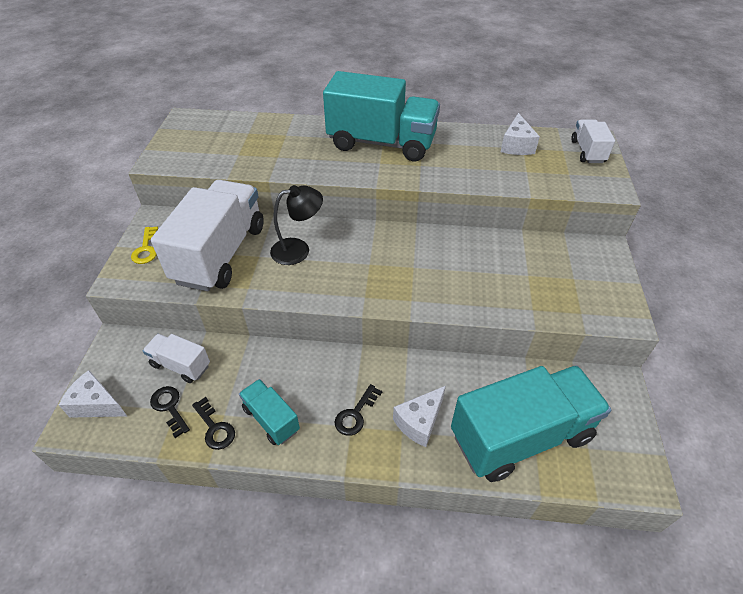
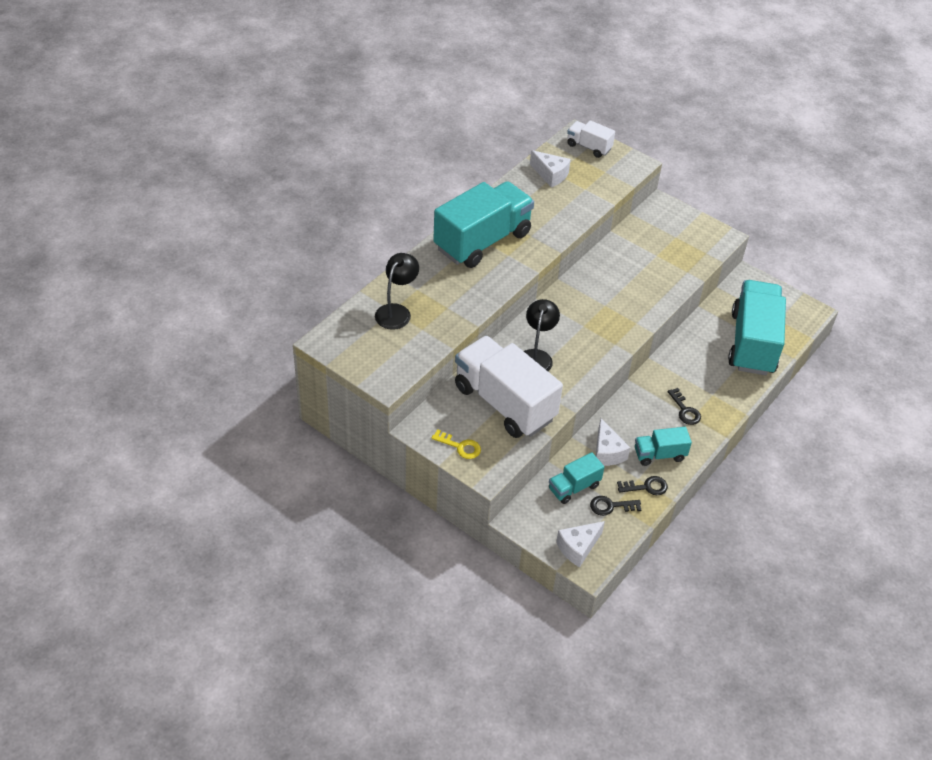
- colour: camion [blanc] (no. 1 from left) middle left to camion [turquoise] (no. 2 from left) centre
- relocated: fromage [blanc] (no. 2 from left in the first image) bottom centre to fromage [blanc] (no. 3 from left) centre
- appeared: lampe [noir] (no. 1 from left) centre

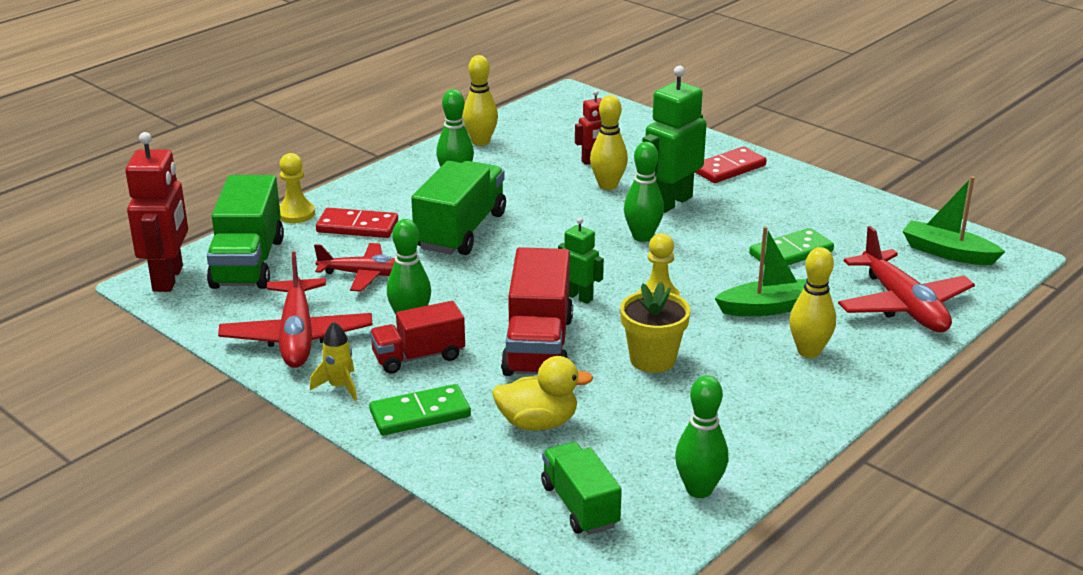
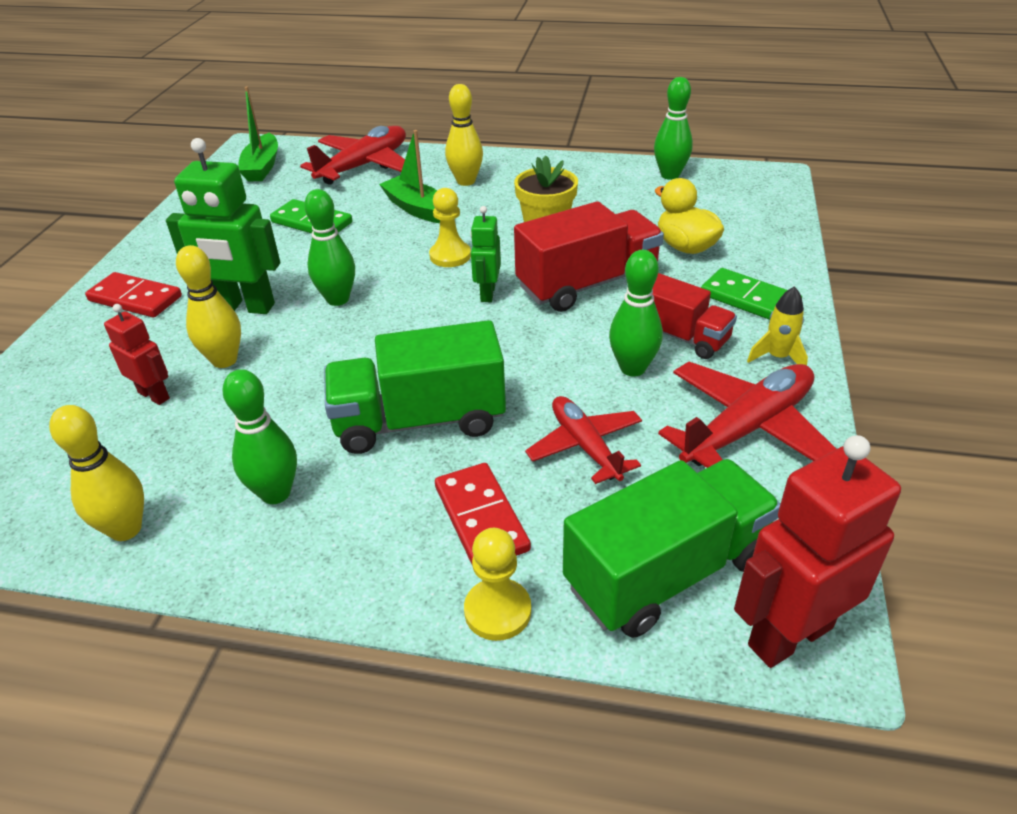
- missing: camion [vert] (no. 3 from left) bottom centre

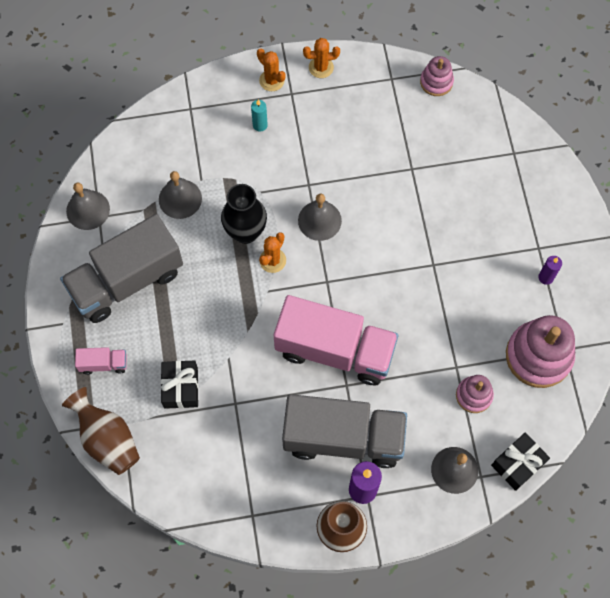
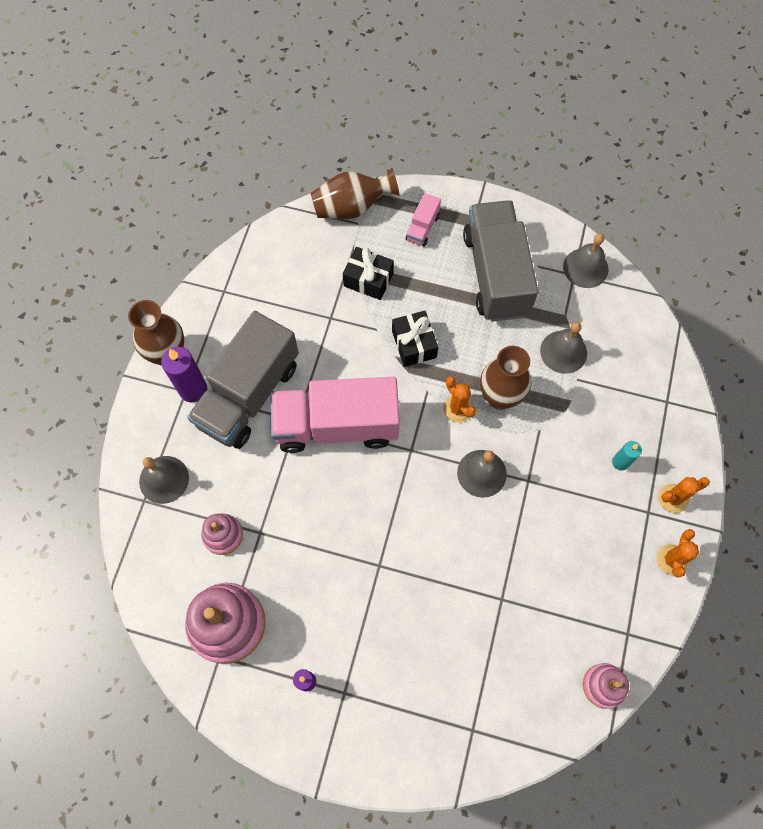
- colour: vase [noir] centre to vase [marron] (no. 3 from left) centre
- spun: camion [rose] (no. 2 from left in the first image) centre = centre 45 degrees clockwise
- relocated: cadeau [noir] (no. 2 from left) bottom right to centre

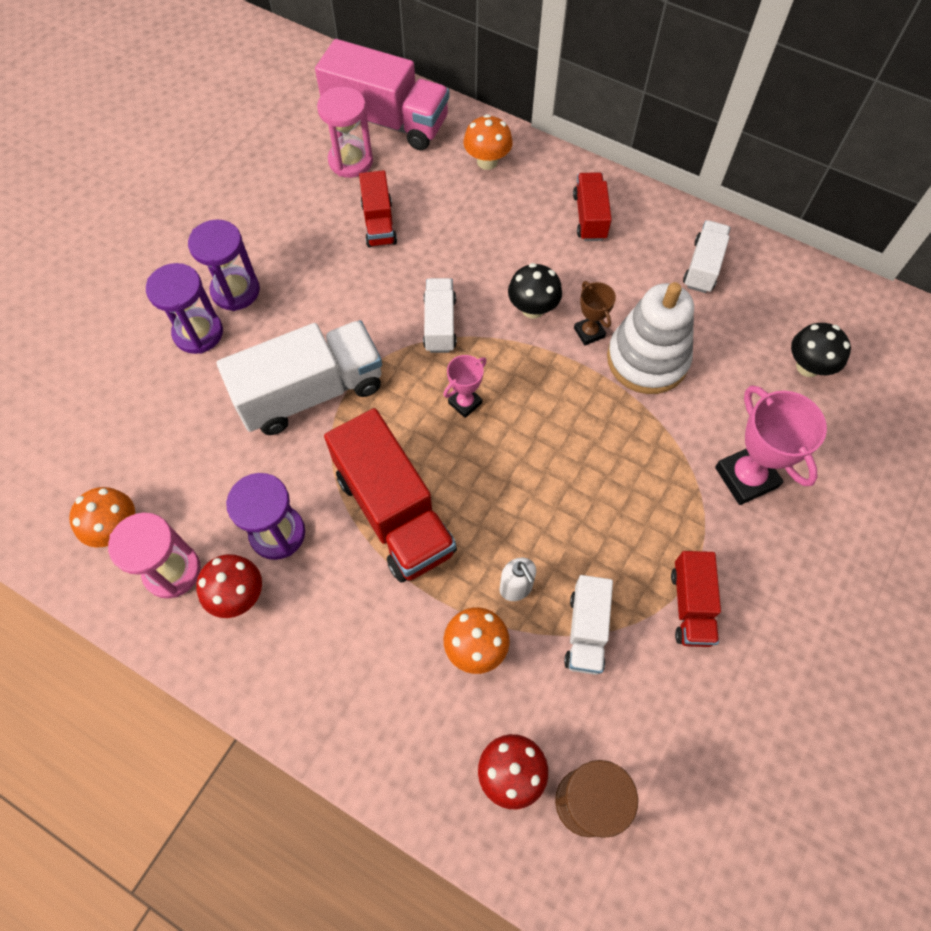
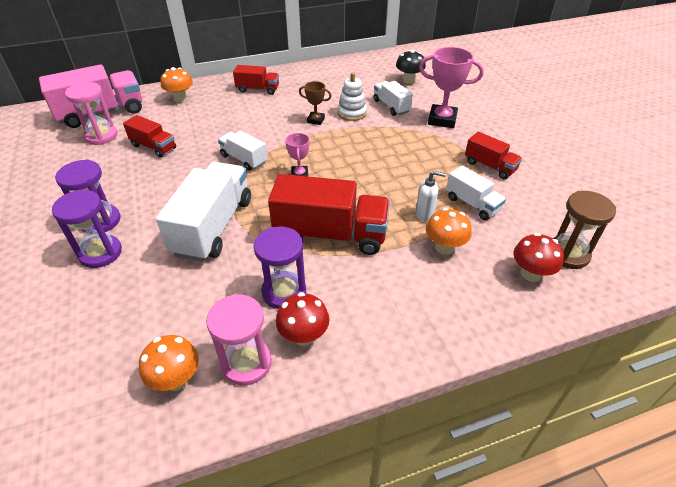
- missing: champignon [noir] (no. 1 from left) top centre
- spun: camion [rouge] (no. 3 from left in the first image) top centre = top centre 150 degrees clockwise
- size: jouet à empiler [blanc] middle right = top centre x0.61
- relocated: camion [blanc] (no. 4 from left in the first image) top right to camion [blanc] (no. 3 from left) top centre

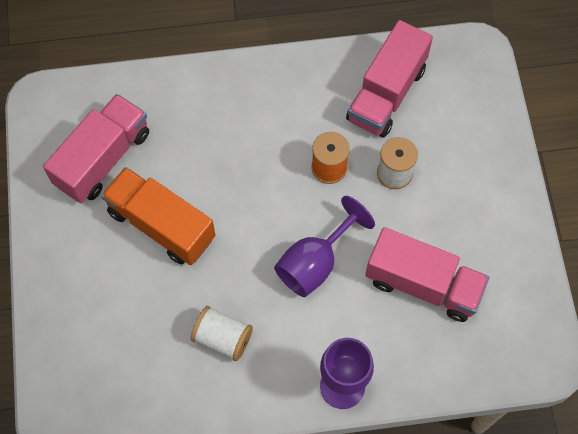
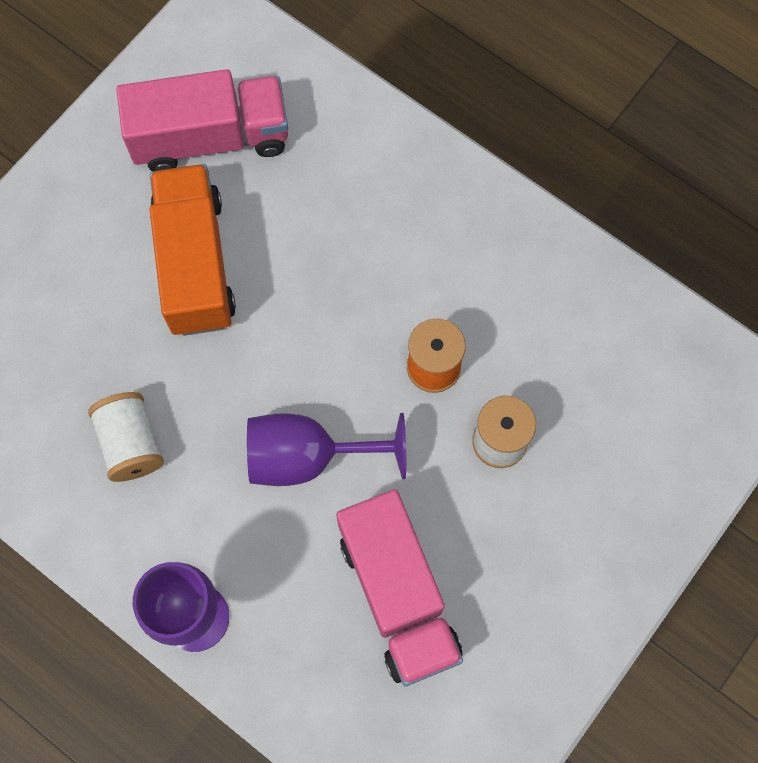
- missing: camion [rose] (no. 2 from left) top right

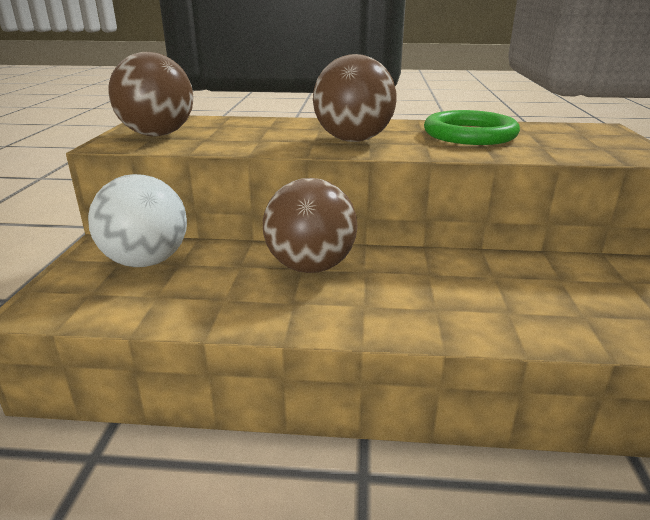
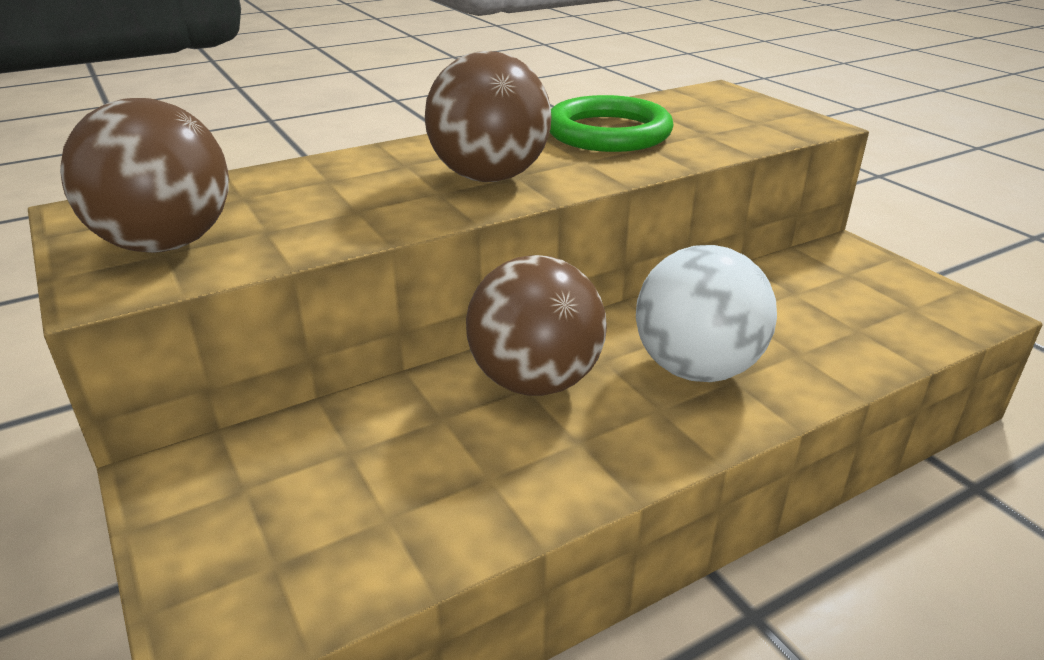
- relocated: balle [blanc] middle left to middle right

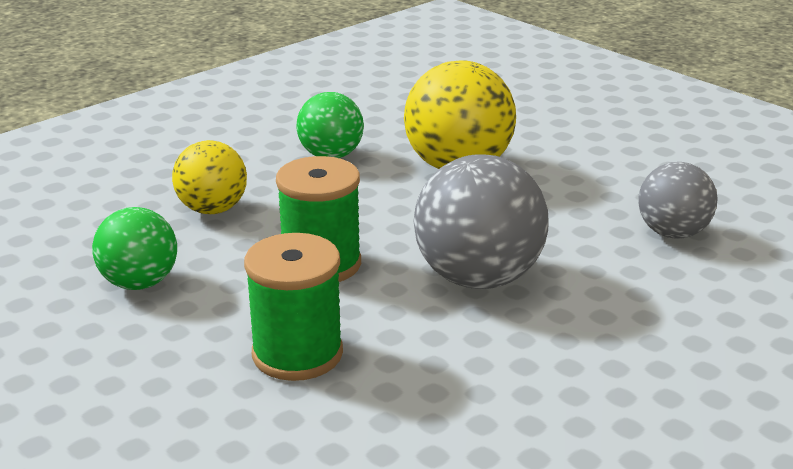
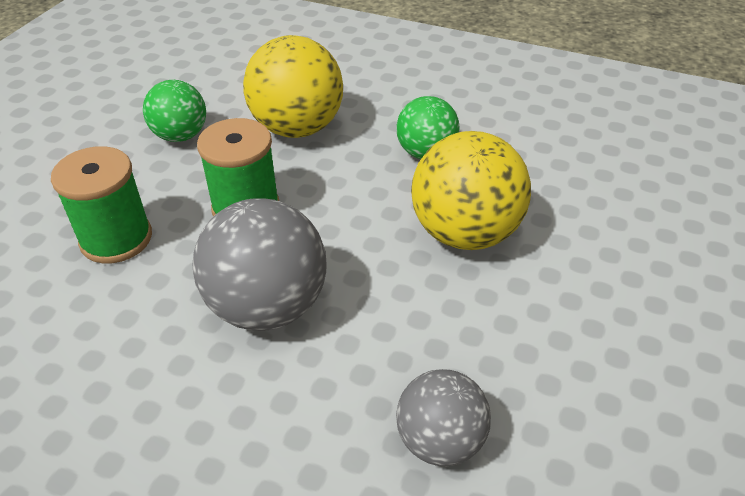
- size: balle [jaune] (no. 1 from left) middle left = top centre x1.62

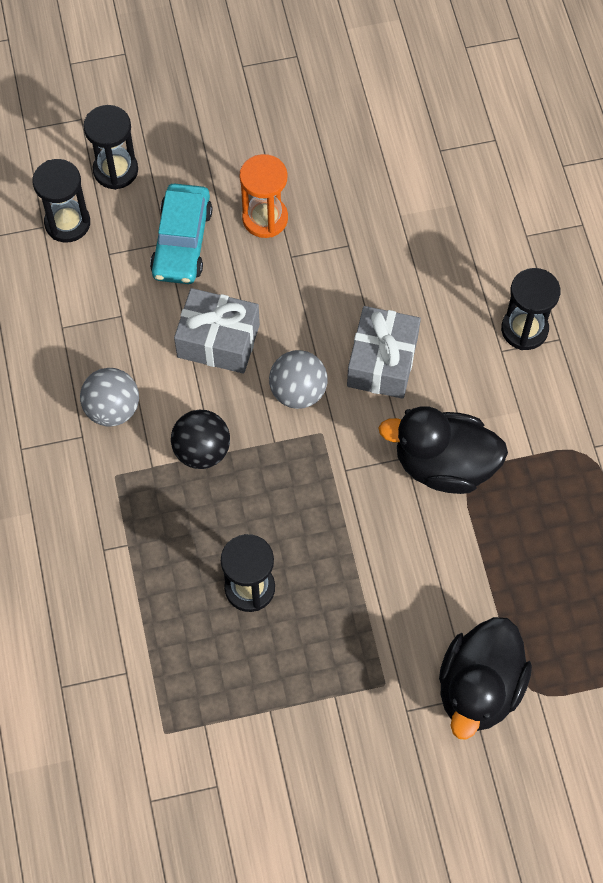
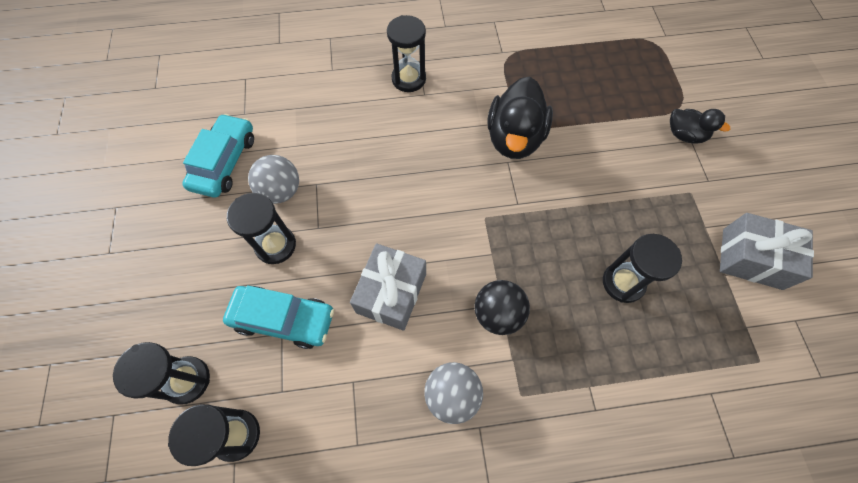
- colour: sablier [orange] top centre to sablier [noir] (no. 3 from left) middle left
- relocated: balle [gris] (no. 2 from left in the first image) centre to balle [gris] (no. 1 from left) middle left
- relocated: cadeau [gris] (no. 2 from left) centre to middle right
- size: canard [noir] (no. 2 from left) bottom right = top right x0.56
- appeared: voiture [turquoise] (no. 1 from left) top left

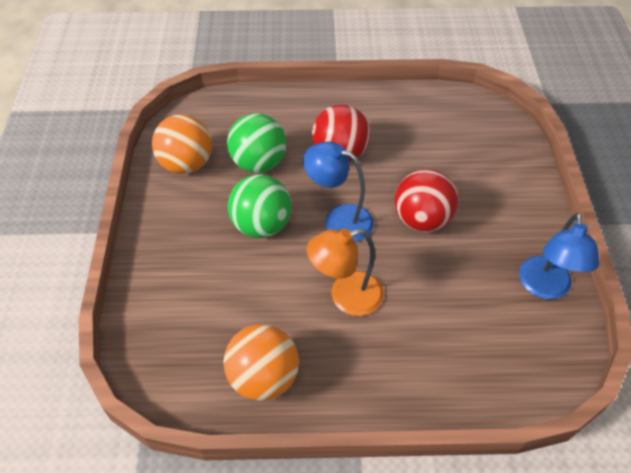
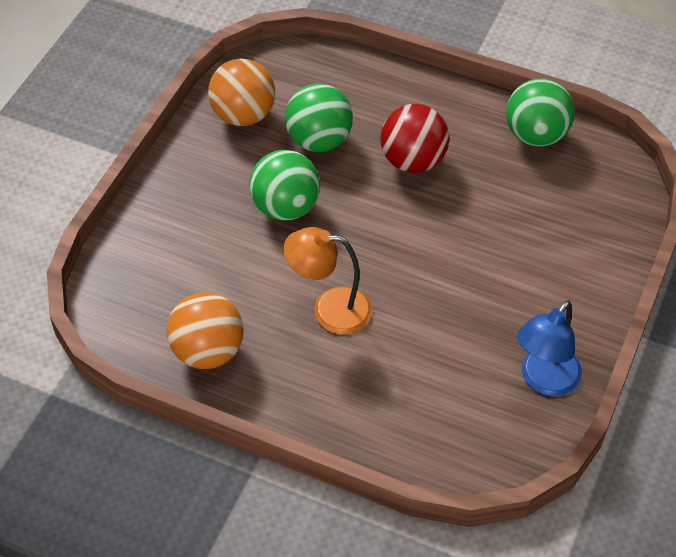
- missing: lampe [bleu] (no. 1 from left) centre
- missing: balle [rouge] (no. 2 from left) middle right
- appeared: balle [vert] (no. 3 from left) top right

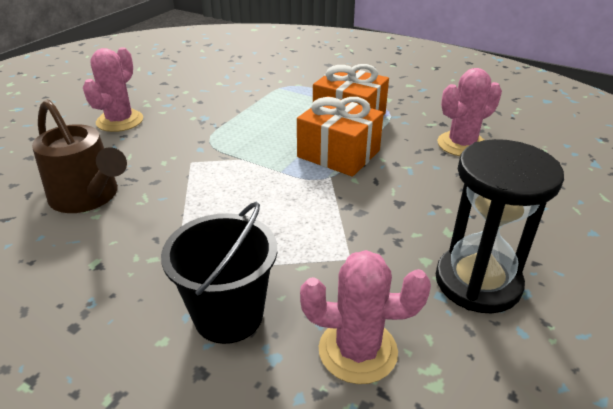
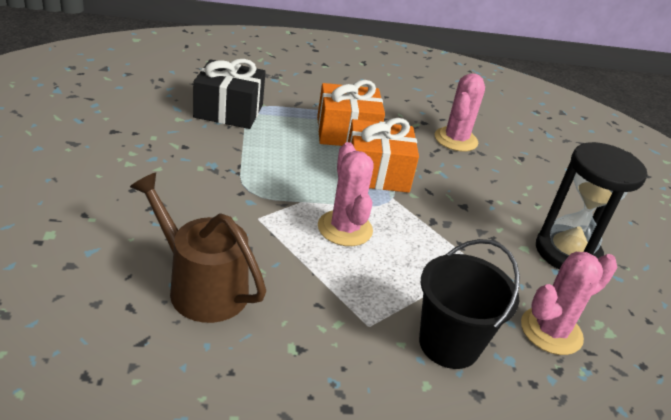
- spun: arrosoir [marron] middle left = middle left 150 degrees counterclockwise
- relocated: cactus [rose] (no. 1 from left) top left to centre
- appeared: cadeau [noir] top centre

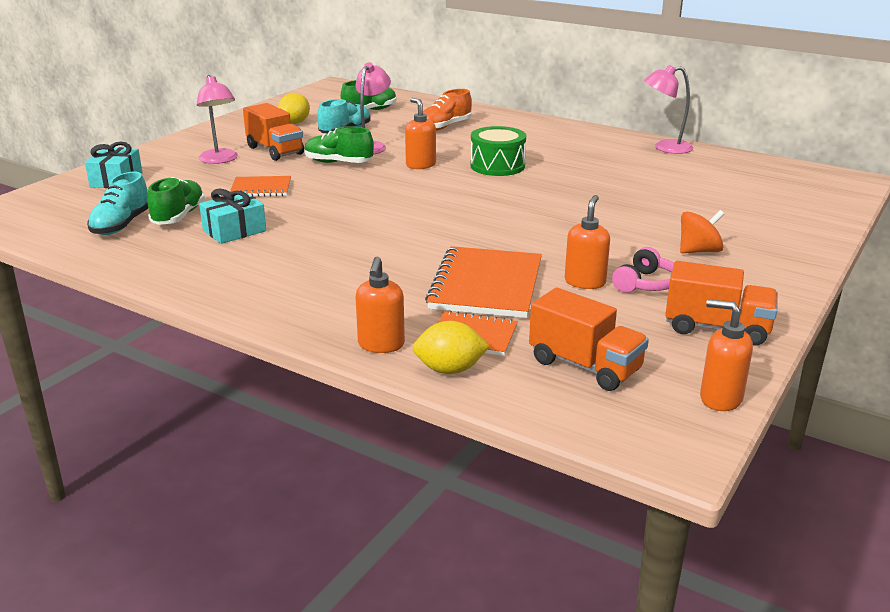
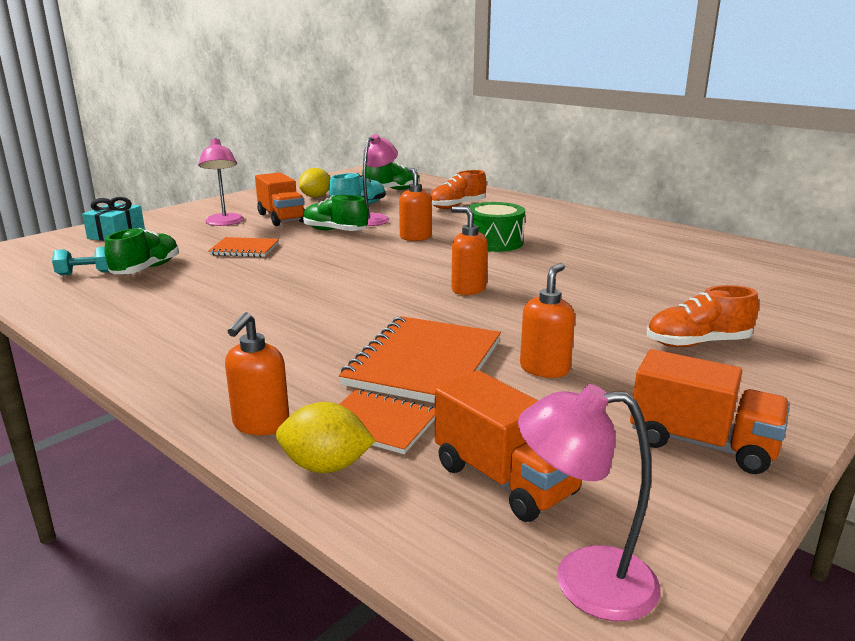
- exchanged: chaussure [turquoise] (no. 1 from left) top left to haltère [turquoise] middle left
- missing: cadeau [turquoise] (no. 2 from left) middle left
- missing: casque audio [rose] middle right
- relocated: lampe [rose] (no. 3 from left) top right to bottom right
- exchanged: toupie [orange] middle right to chaussure [orange] (no. 2 from left) middle right
- relocated: distributeur de savon [orange] (no. 4 from left in the first image) middle right to distributeur de savon [orange] (no. 3 from left) centre

